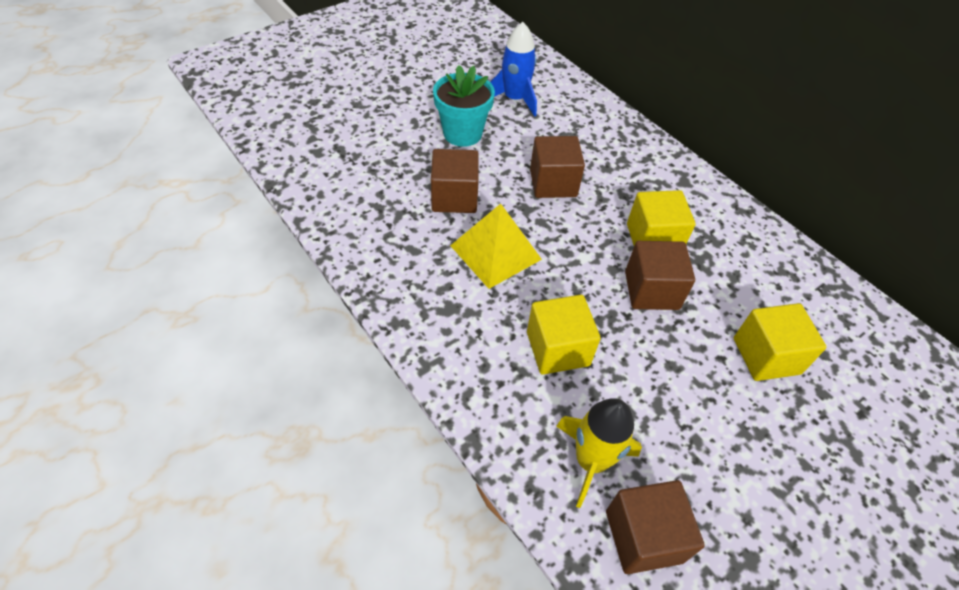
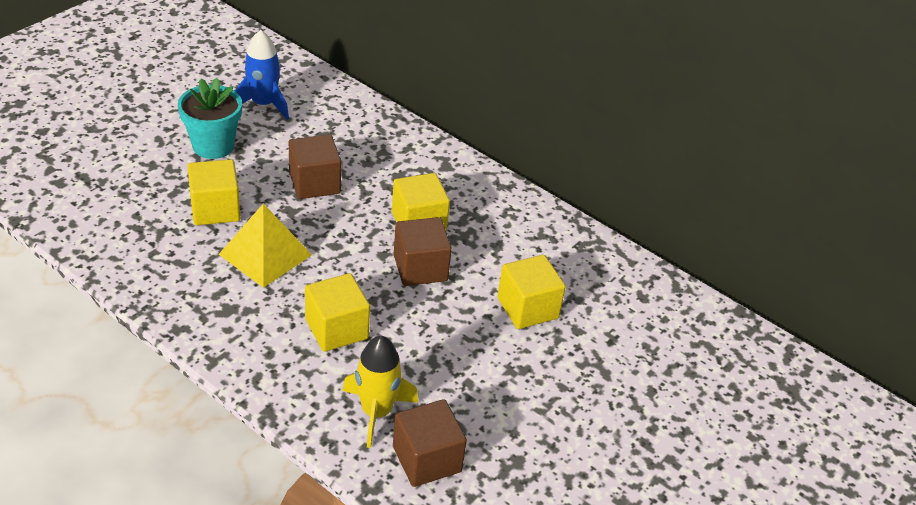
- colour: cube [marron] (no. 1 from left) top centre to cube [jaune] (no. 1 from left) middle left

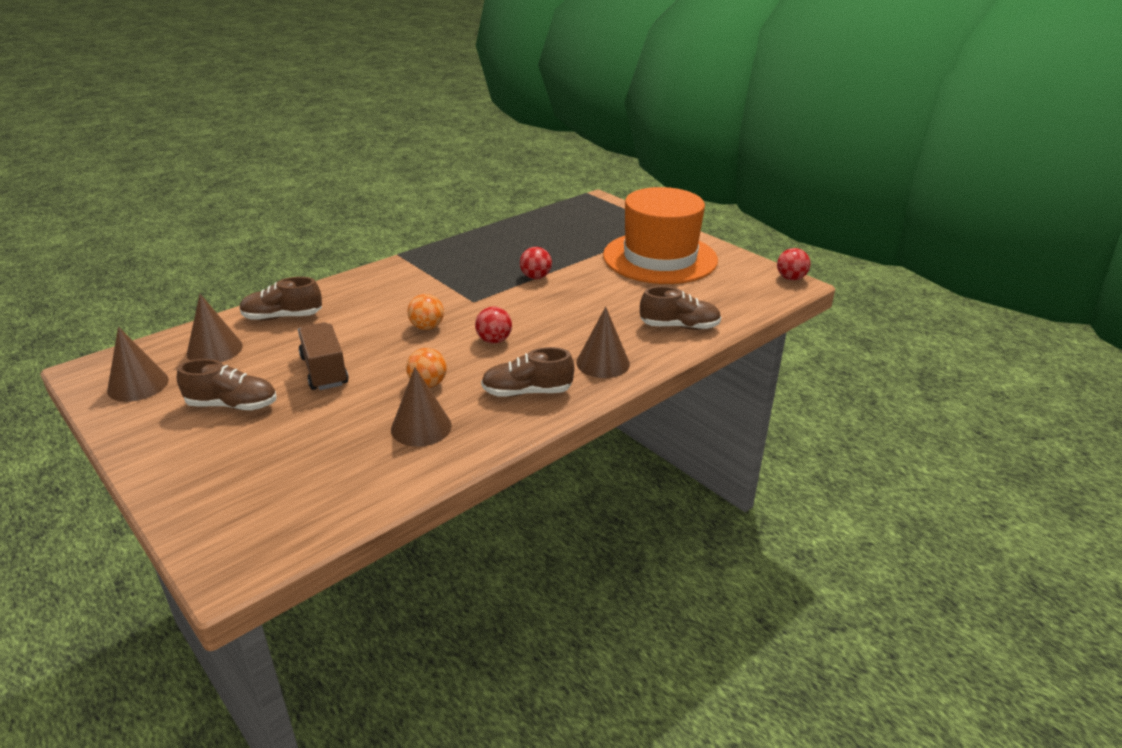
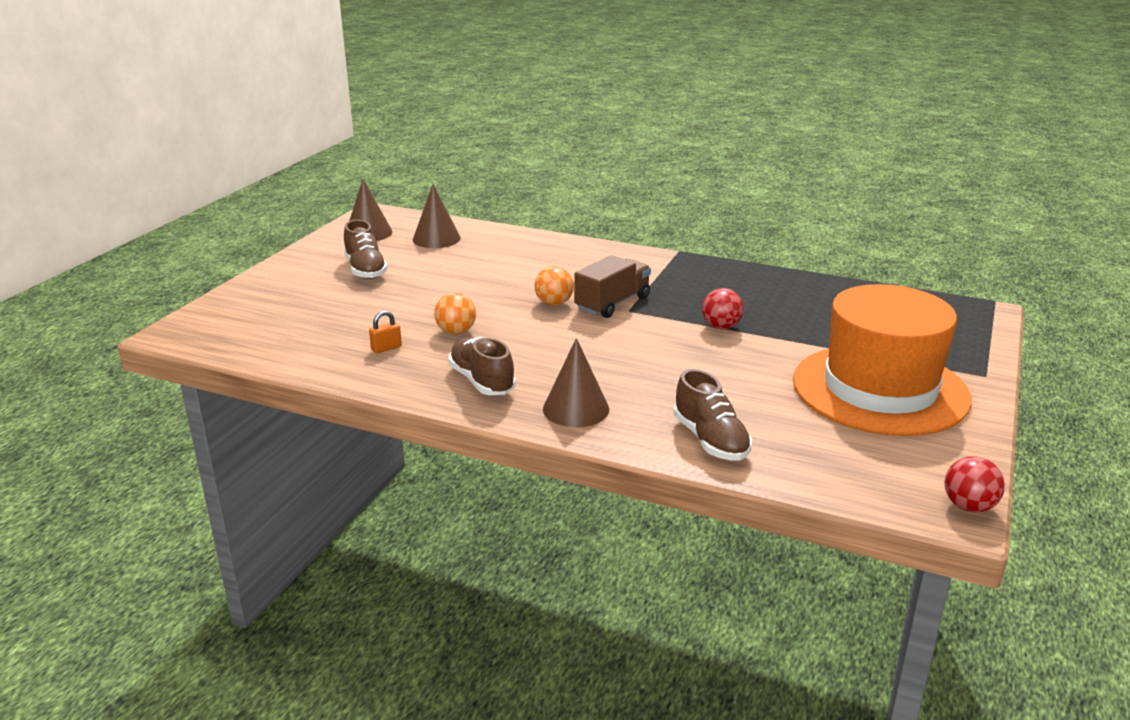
- missing: chaussure [marron] (no. 2 from left) middle left
- relocated: camion [marron] middle left to centre
- exchanged: cône [marron] (no. 3 from left) centre to cadenas [orange] centre
- missing: balle [rouge] (no. 1 from left) centre

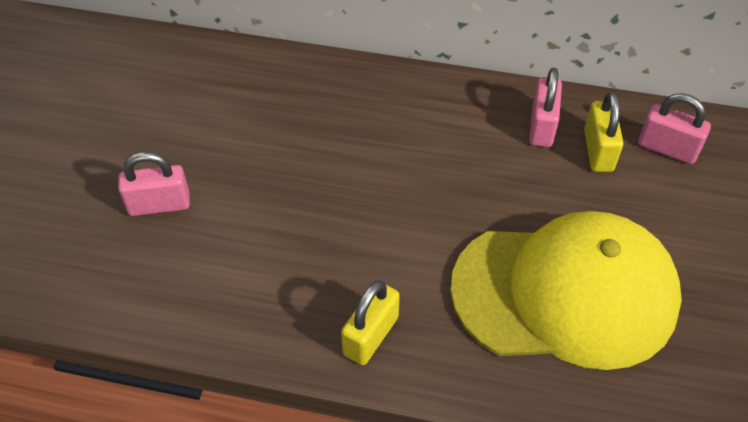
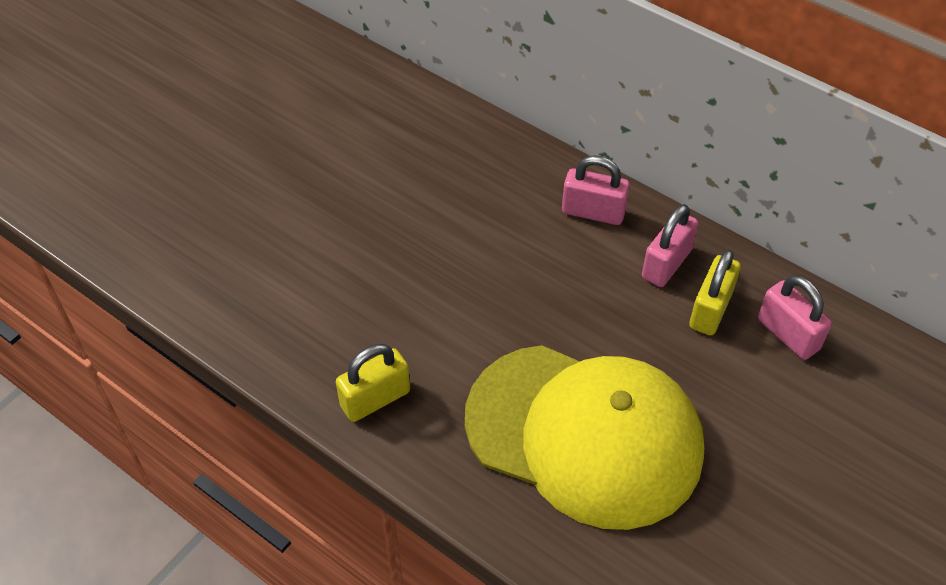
- relocated: cadenas [rose] (no. 1 from left) middle left to top centre

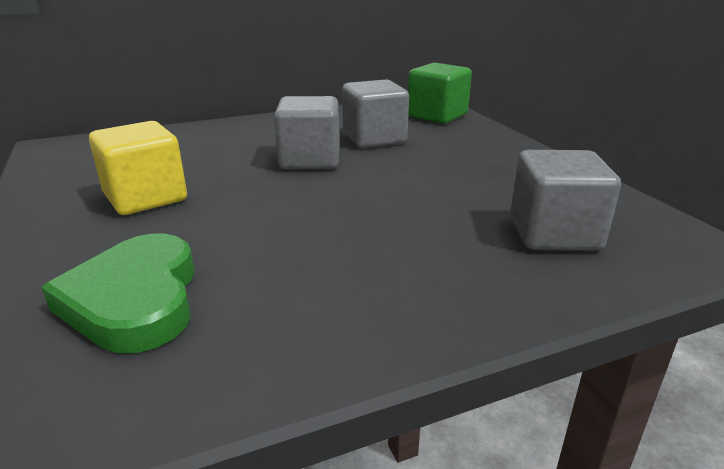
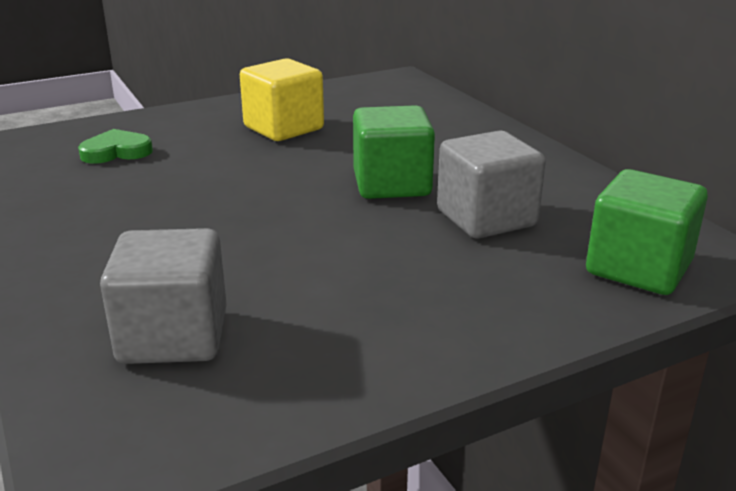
- size: cœur [vert] middle left = top left x0.60
- colour: cube [gris] (no. 1 from left) top centre to cube [vert] (no. 1 from left) top centre

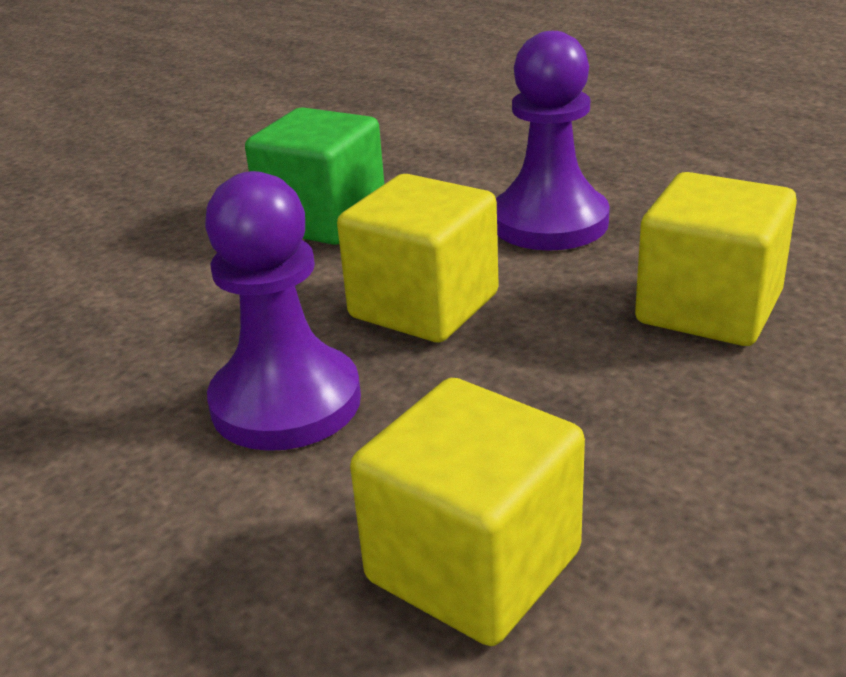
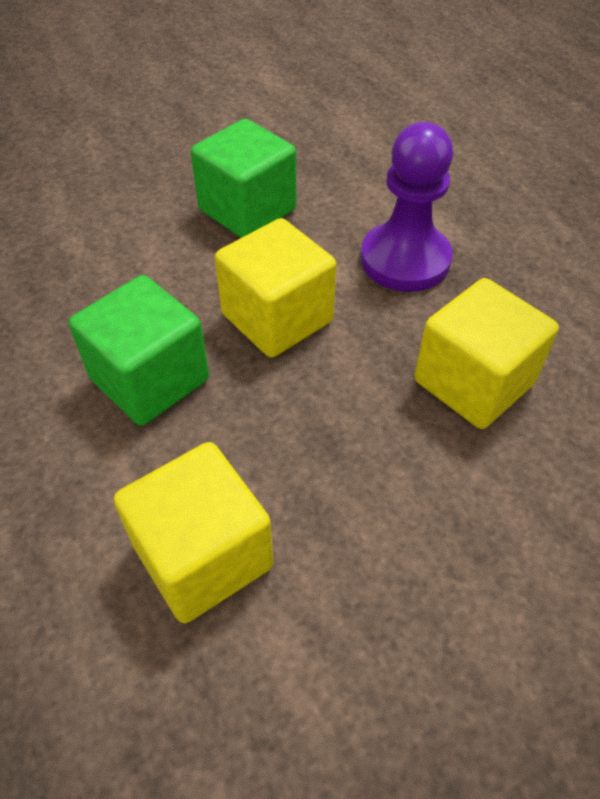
- exchanged: pion [violet] (no. 1 from left) centre to cube [vert] (no. 1 from left) middle left

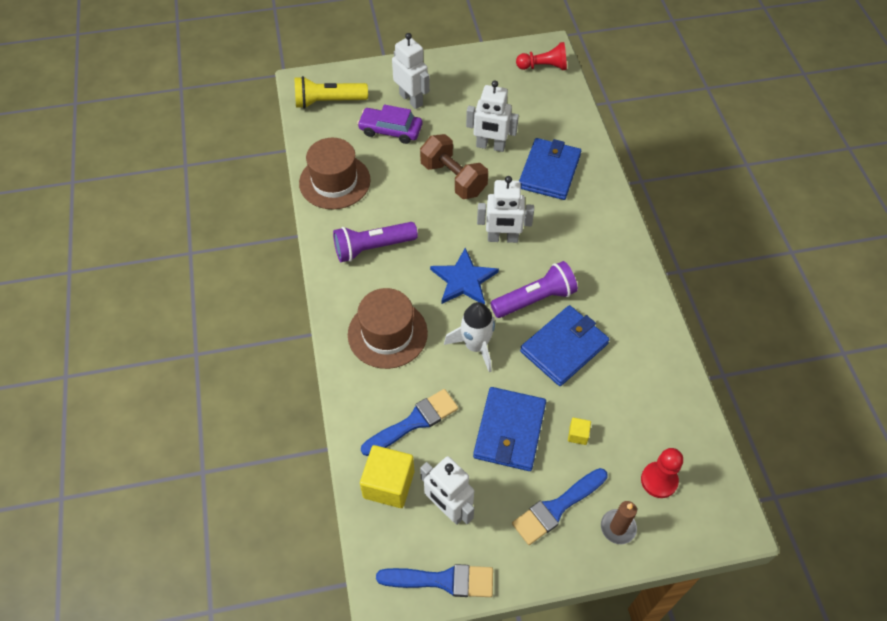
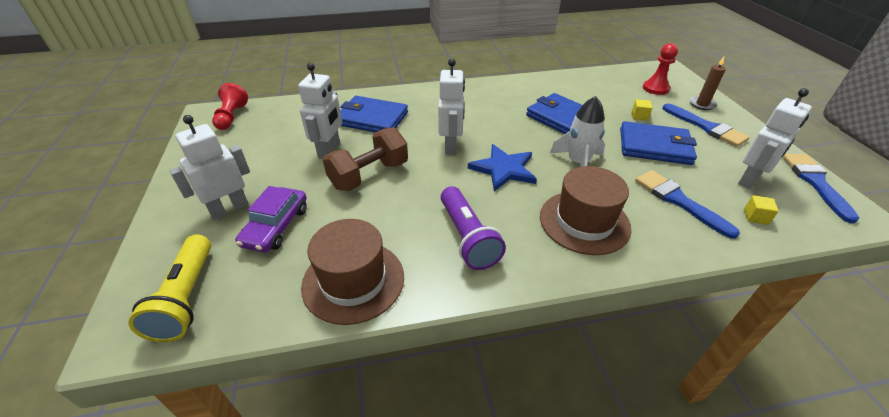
- size: cube [jaune] (no. 1 from left in the first image) bottom centre = middle right x0.46
- missing: lampe de poche [violet] (no. 2 from left) centre

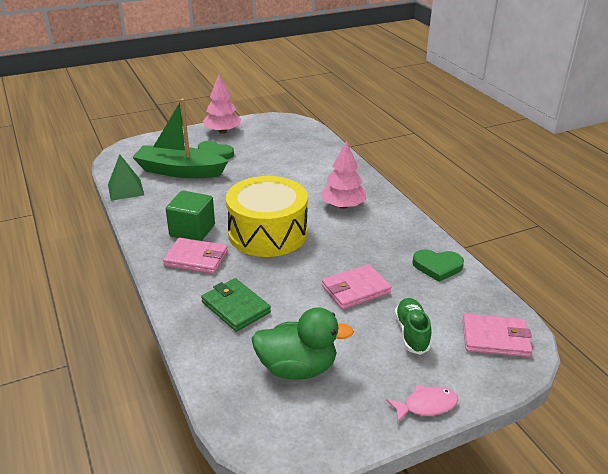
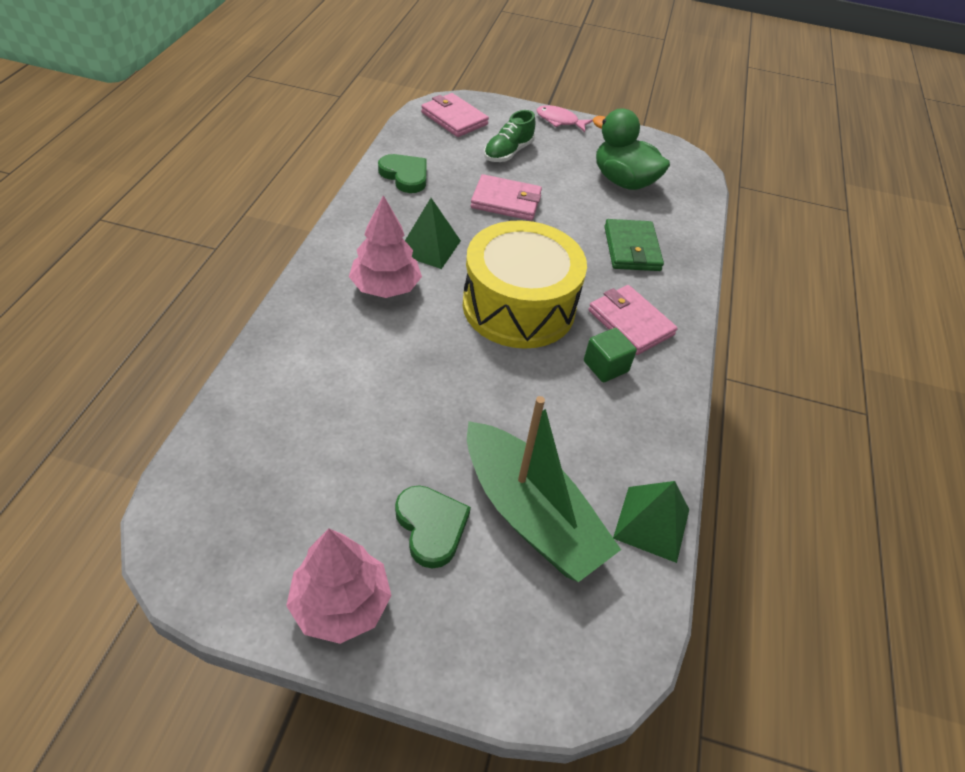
- size: cube [vert] middle left = centre x0.64
- appeared: pyramide [vert] (no. 1 from left) top centre

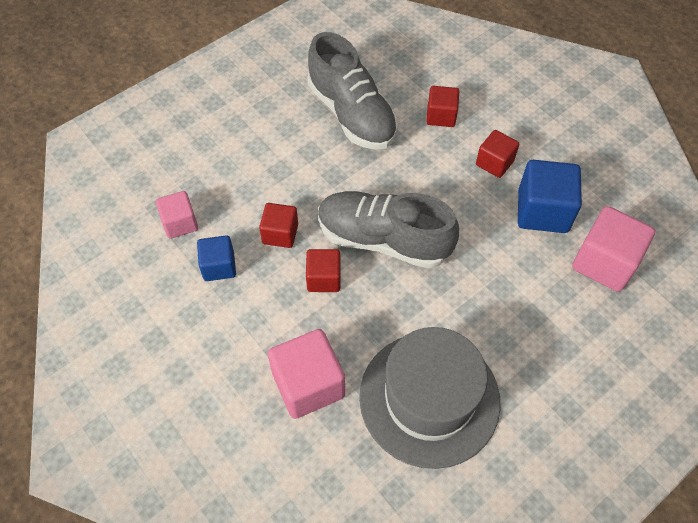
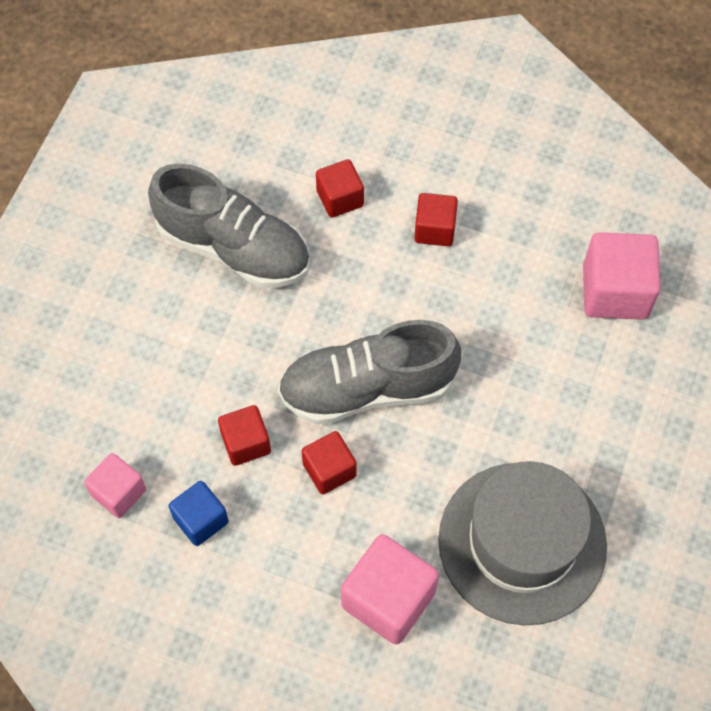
- missing: cube [bleu] (no. 2 from left) middle right

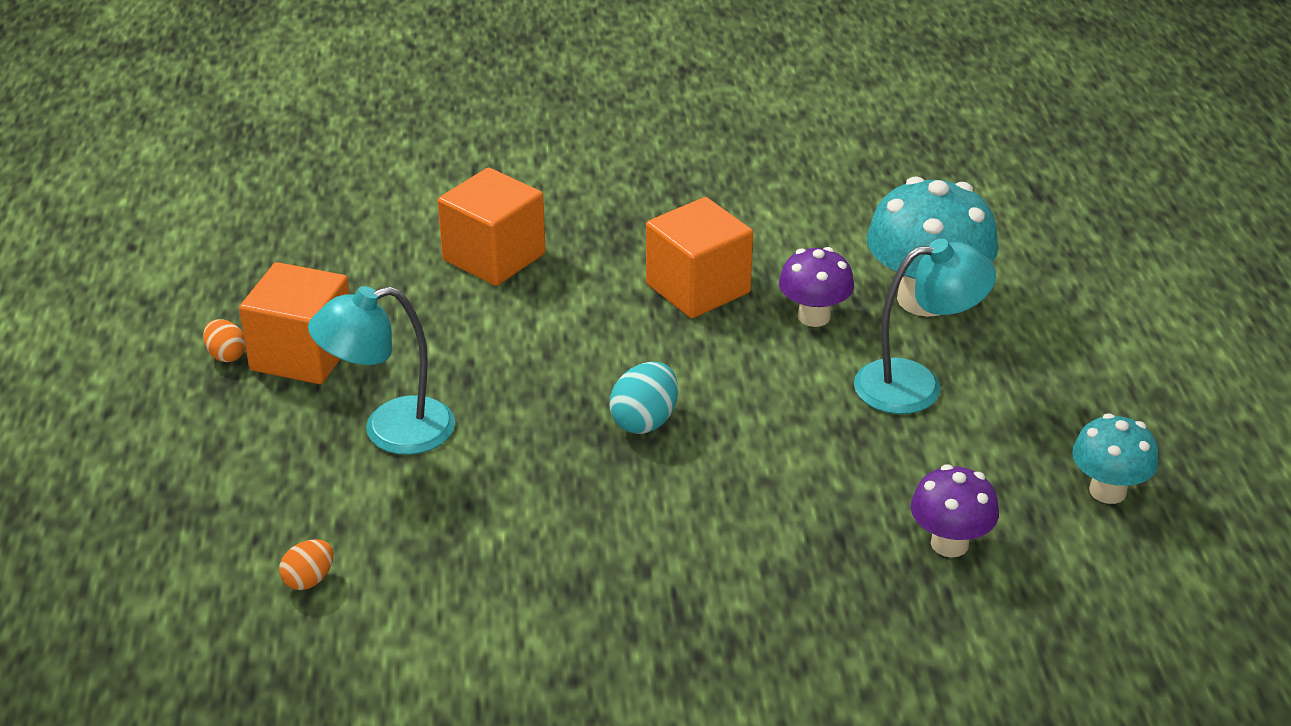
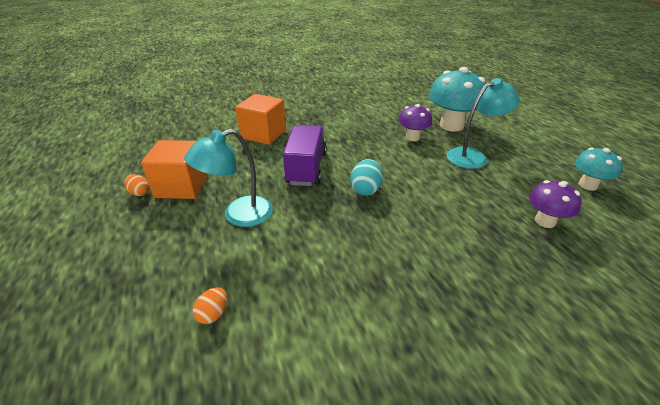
- missing: cube [orange] (no. 3 from left) centre
- appeared: camion [violet] centre

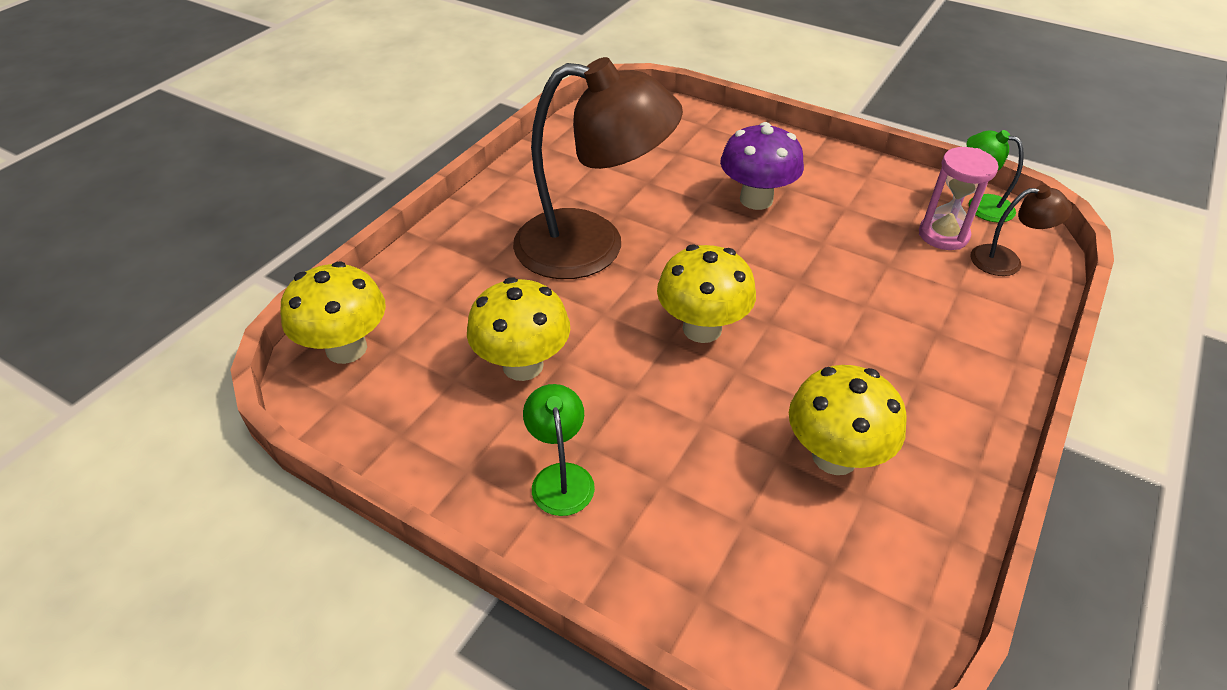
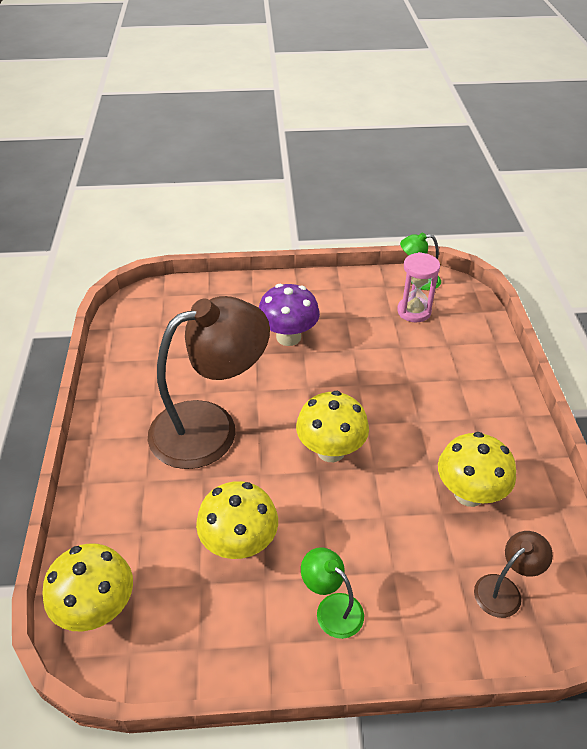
- relocated: lampe [marron] (no. 2 from left) middle right to bottom right

